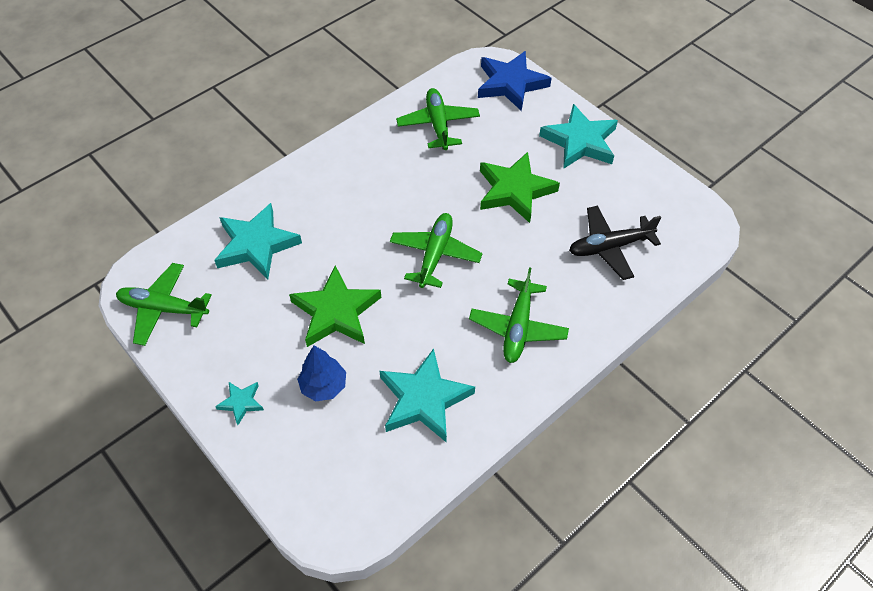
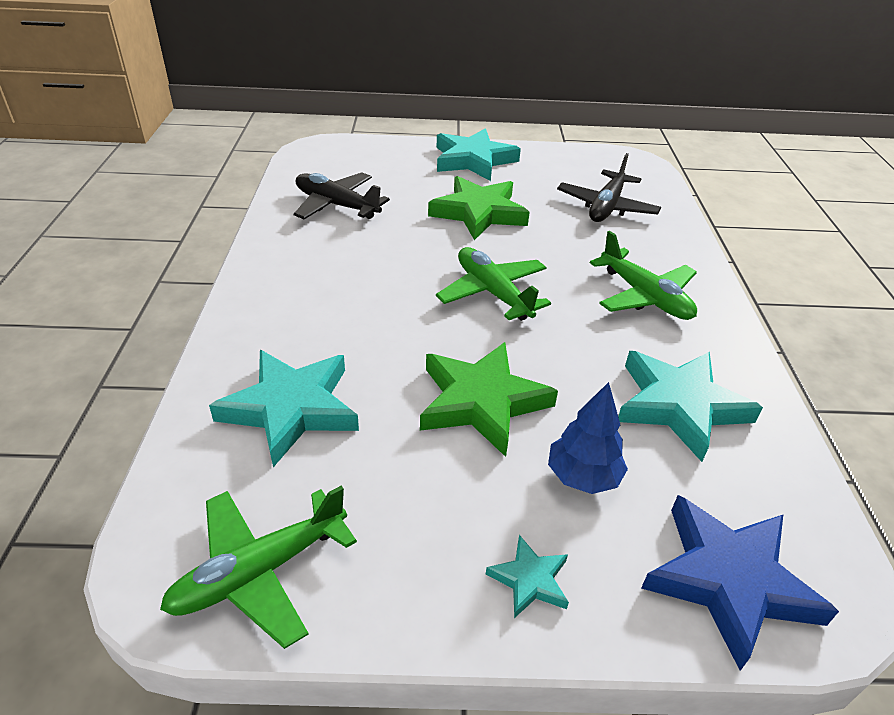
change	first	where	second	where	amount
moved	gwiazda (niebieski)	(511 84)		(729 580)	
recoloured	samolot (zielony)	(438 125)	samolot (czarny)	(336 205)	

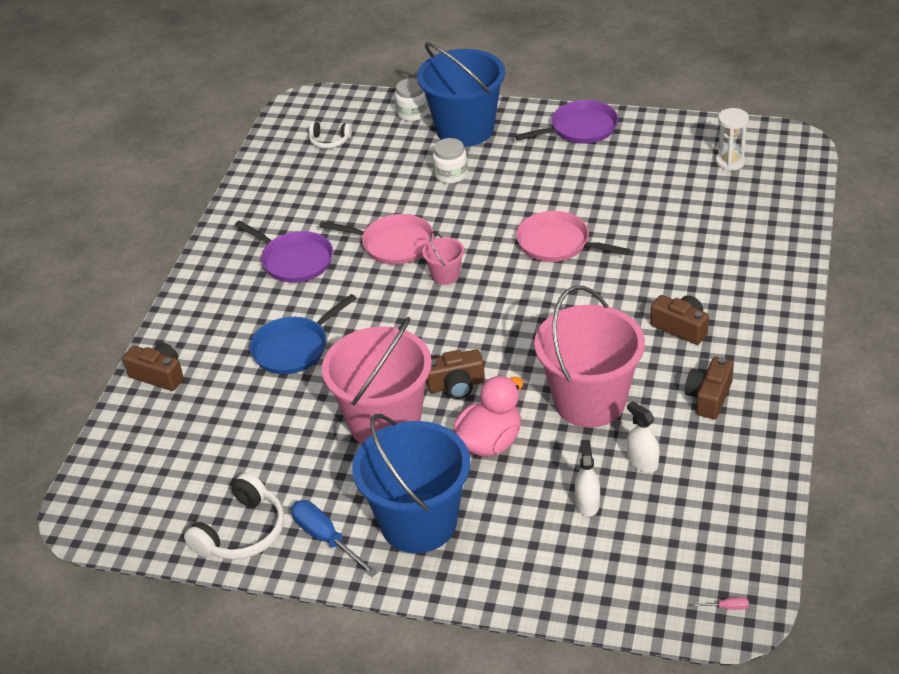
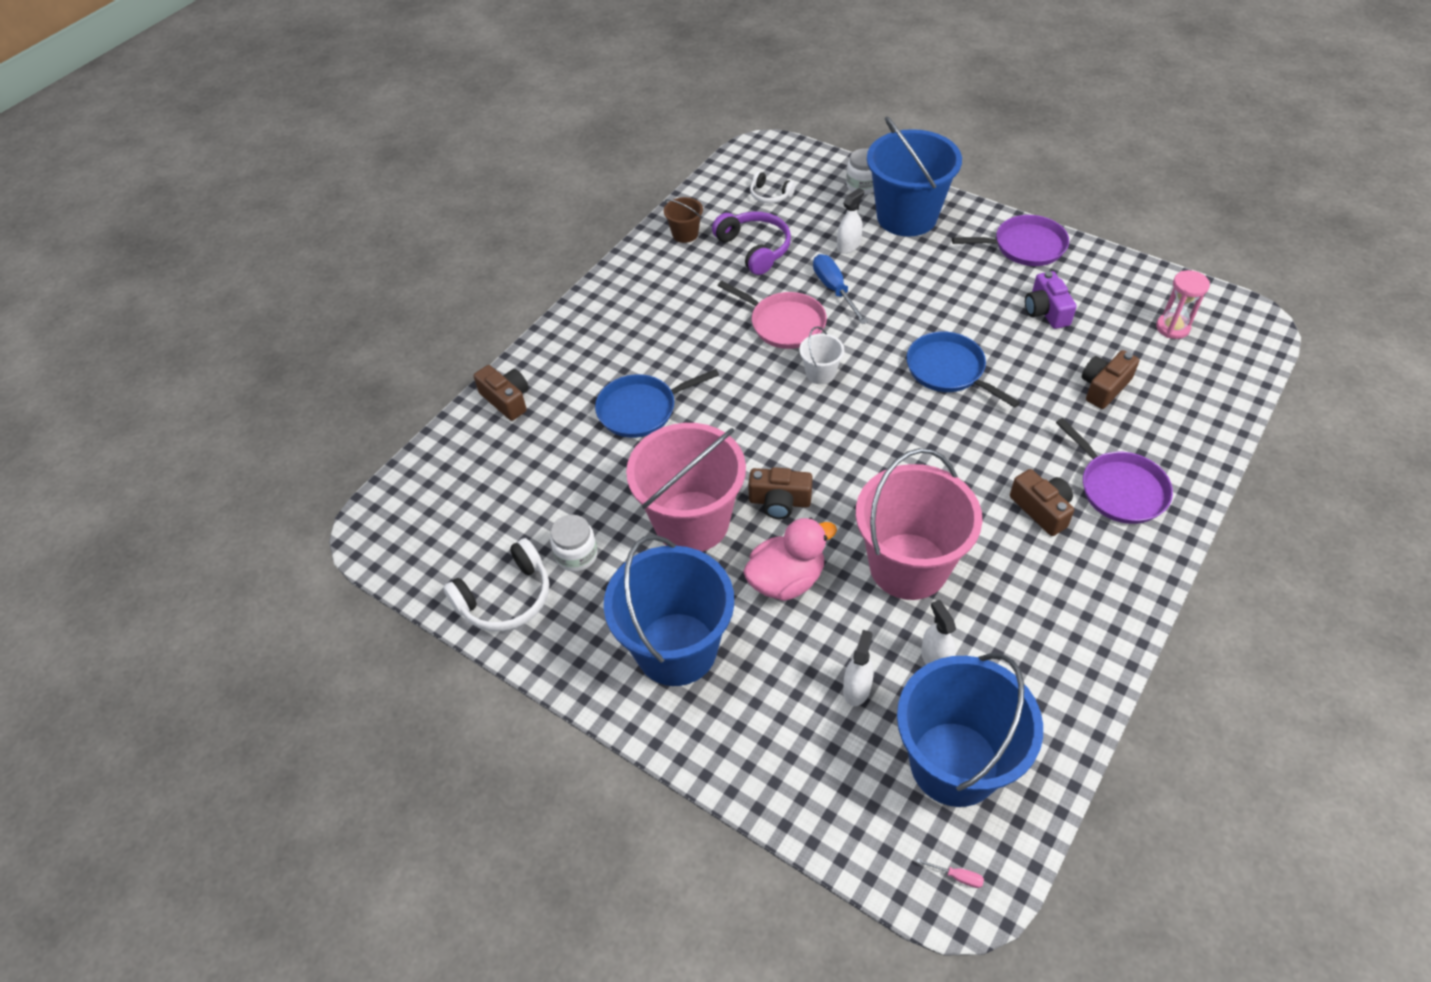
change	first	where	second	where	amount
added			wiadro (brązowy)	(685 234)	
added			słuchawki (fioletowy)	(754 249)	
added			spryskiwacz (biały)	(848 245)	
added			wiadro (niebieski)	(954 763)	
added			aparat fotograficzny (fioletowy)	(1046 311)	
moved	patelnia (fioletowy)	(294 260)		(1119 489)	
moved	śrubokręt (niebieski)	(326 539)		(834 290)	
moved	słoik (biały)	(451 174)		(576 555)	
moved	aparat fotograficzny (brązowy)	(709 397)		(1104 387)	
recoloured	wiadro (różowy)	(445 275)	wiadro (biały)	(820 373)	
recoloured	patelnia (różowy)	(557 243)	patelnia (niebieski)	(948 370)	
recoloured	klepsydra (biały)	(730 162)	klepsydra (różowy)	(1172 328)	

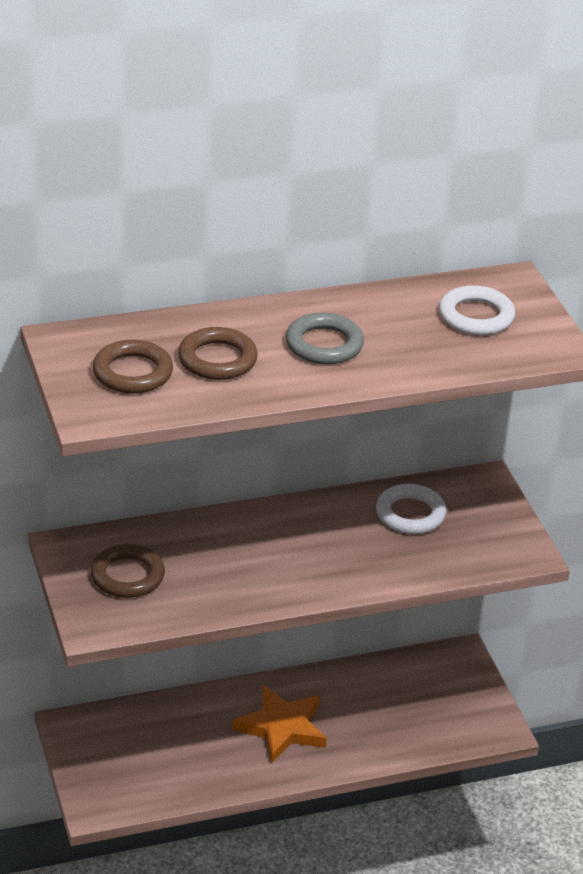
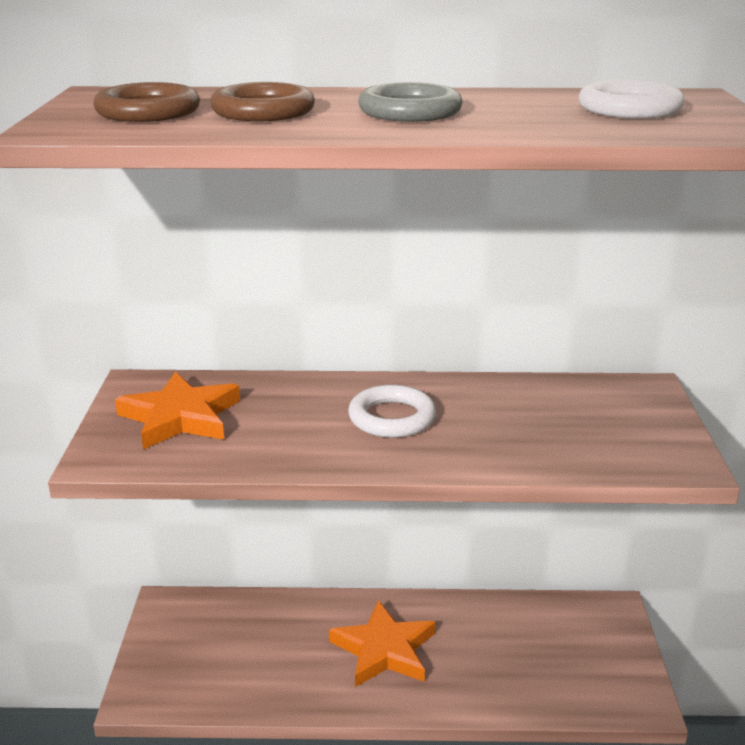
change	first	where	second	where	amount
moved	pierścień (biały)	(410 514)		(392 418)	
replaced	pierścień (brązowy)	(127 576)	gwiazda (pomarańczowy)	(180 417)	

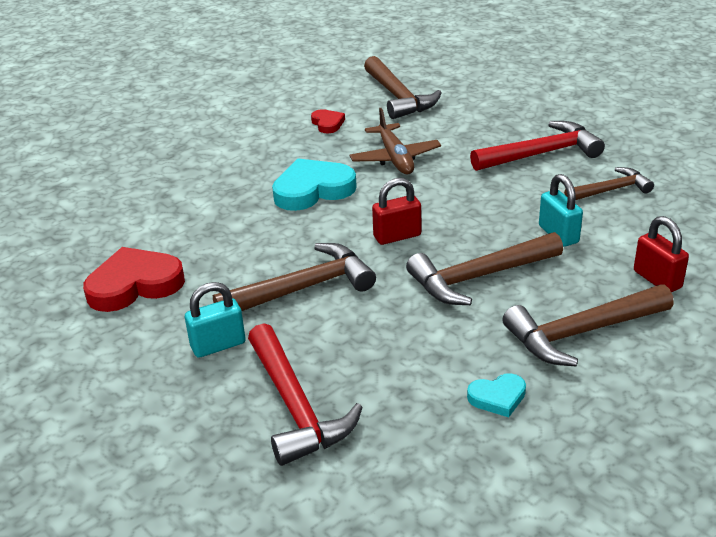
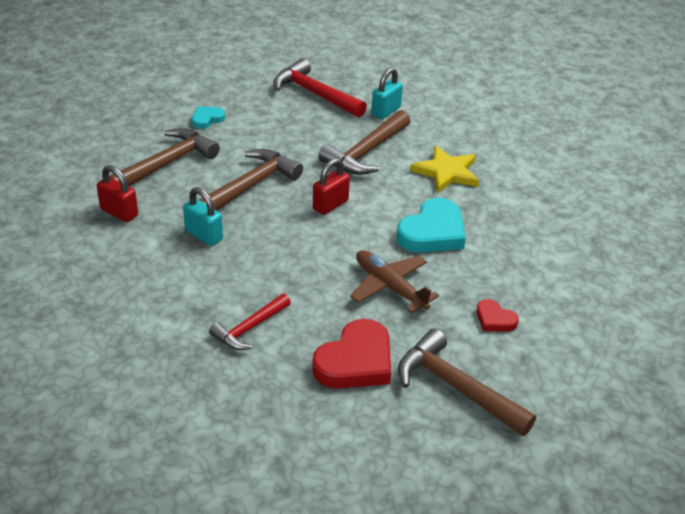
change	first	where	second	where	amount
removed	młotek (brązowy)	(611 190)			
added			gwiazda (żółty)	(446 172)	
moved	serce (czerwony)	(134 285)		(355 361)	
resized	młotek (czerwony)	(541 154)		(249 328)	x0.63

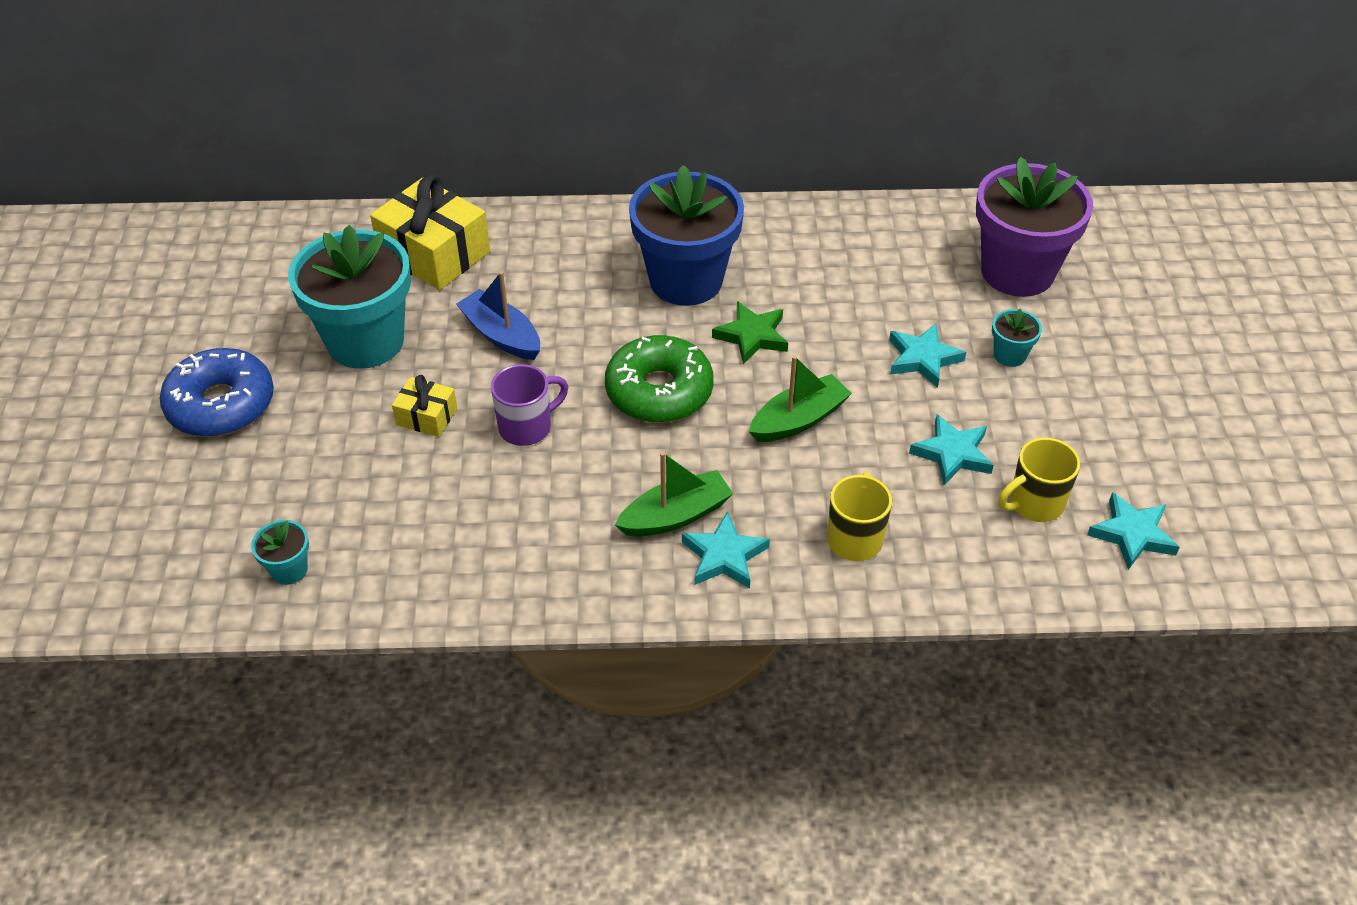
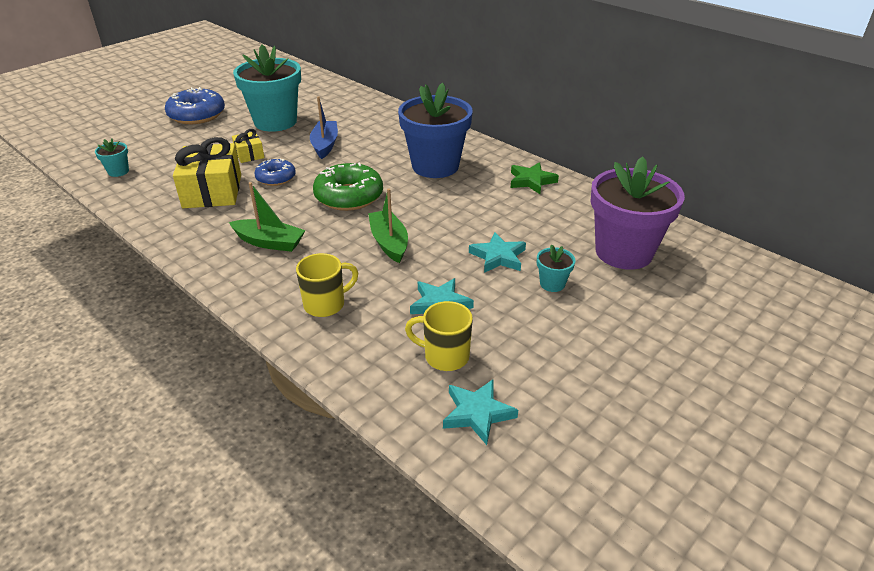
change	first	where	second	where	amount
removed	gwiazda (turkusowy)	(724 556)			
moved	prezent (żółty)	(434 253)		(212 191)	
moved	gwiazda (zielony)	(752 336)		(531 181)	
replaced	kubek (fioletowy)	(527 427)	donut (niebieski)	(276 178)	
turned	łódka (zielony)	(798 420)		(389 242)	120 degrees counterclockwise

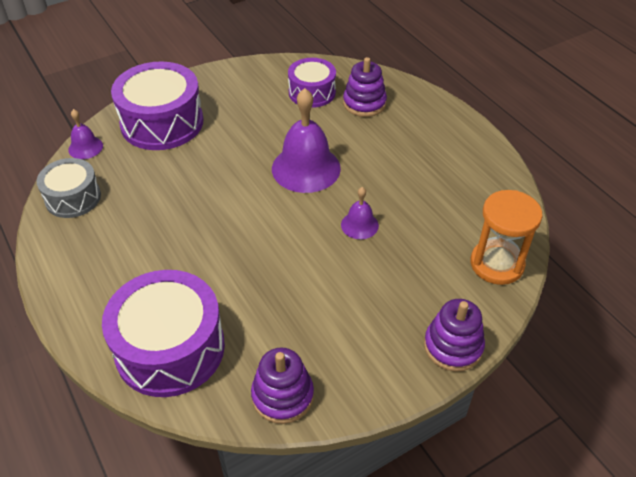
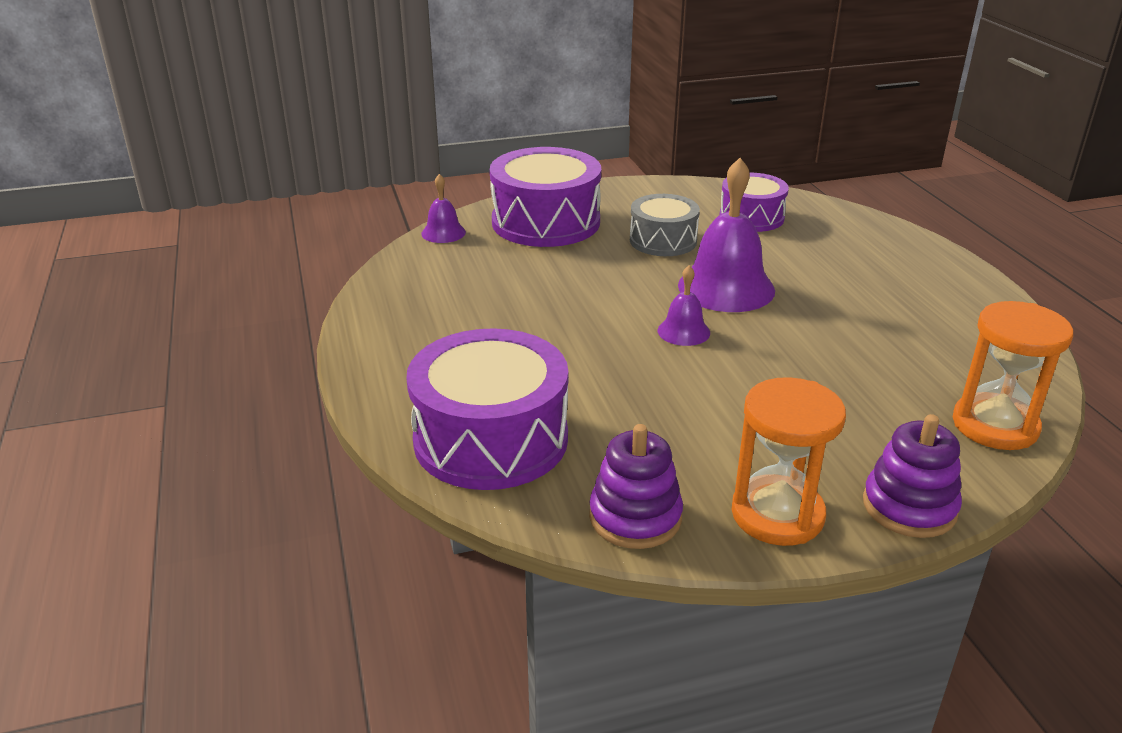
change	first	where	second	where	amount
removed	zabawka nakładanka (fioletowy)	(364 103)			
added			klepsydra (pomarańczowy)	(777 514)	
moved	bęben (szary)	(73 198)		(663 240)	
moved	dzwonek (fioletowy)	(359 225)		(683 331)	

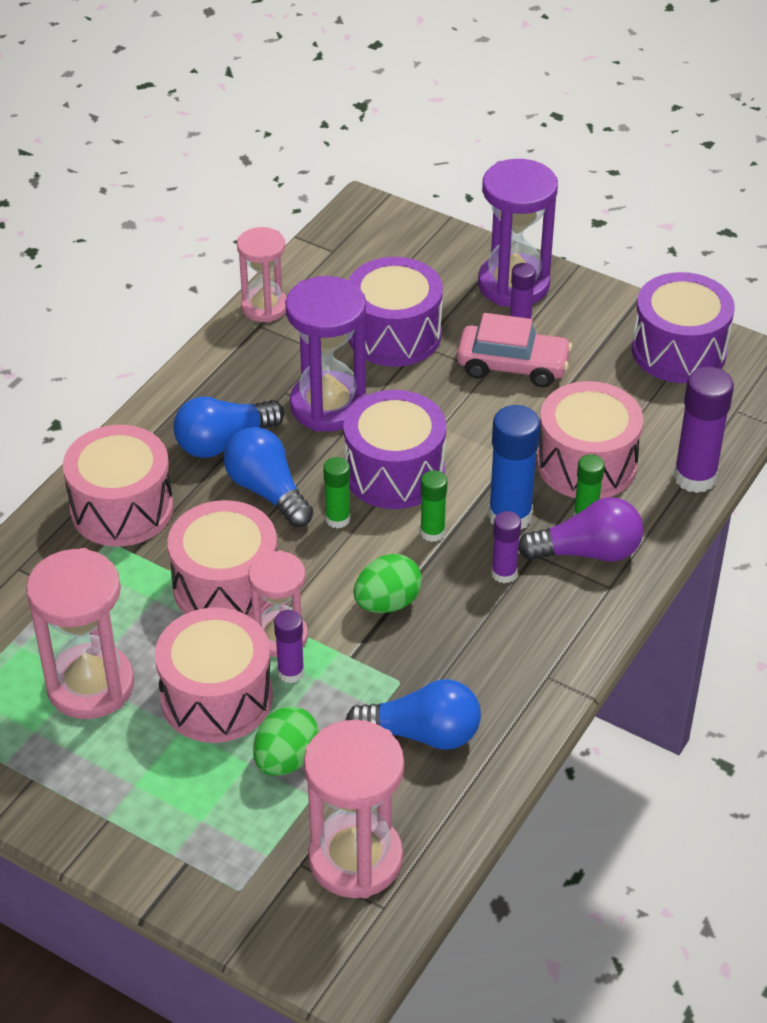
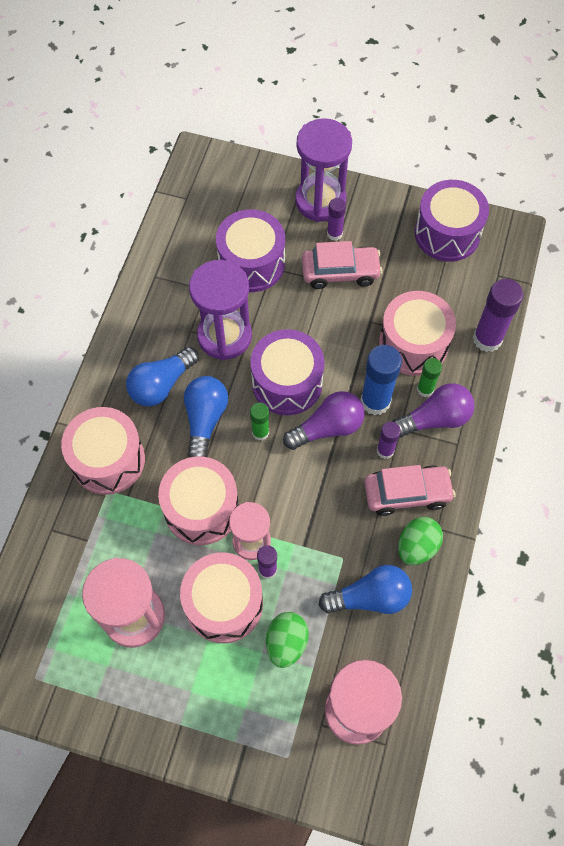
change	first	where	second	where	amount
removed	klepsydra (różowy)	(264 307)			
added			samochód (różowy)	(407 493)	
moved	jajko (zielony)	(387 603)		(417 546)	
replaced	klej w sztyfcie (zielony)	(432 532)	żarówka (fioletowy)	(327 428)	
turned	żarówka (niebieski)	(267 491)		(205 420)	60 degrees clockwise

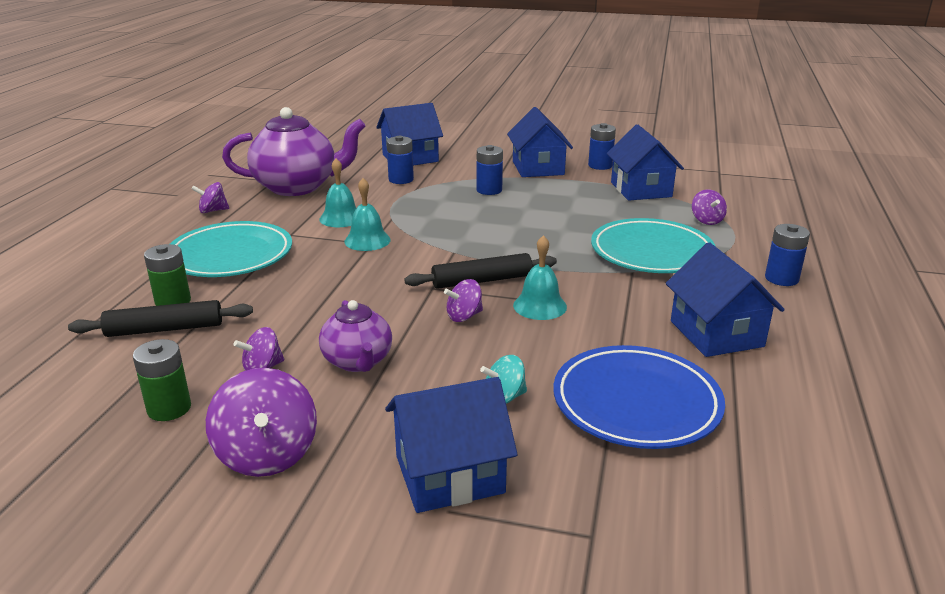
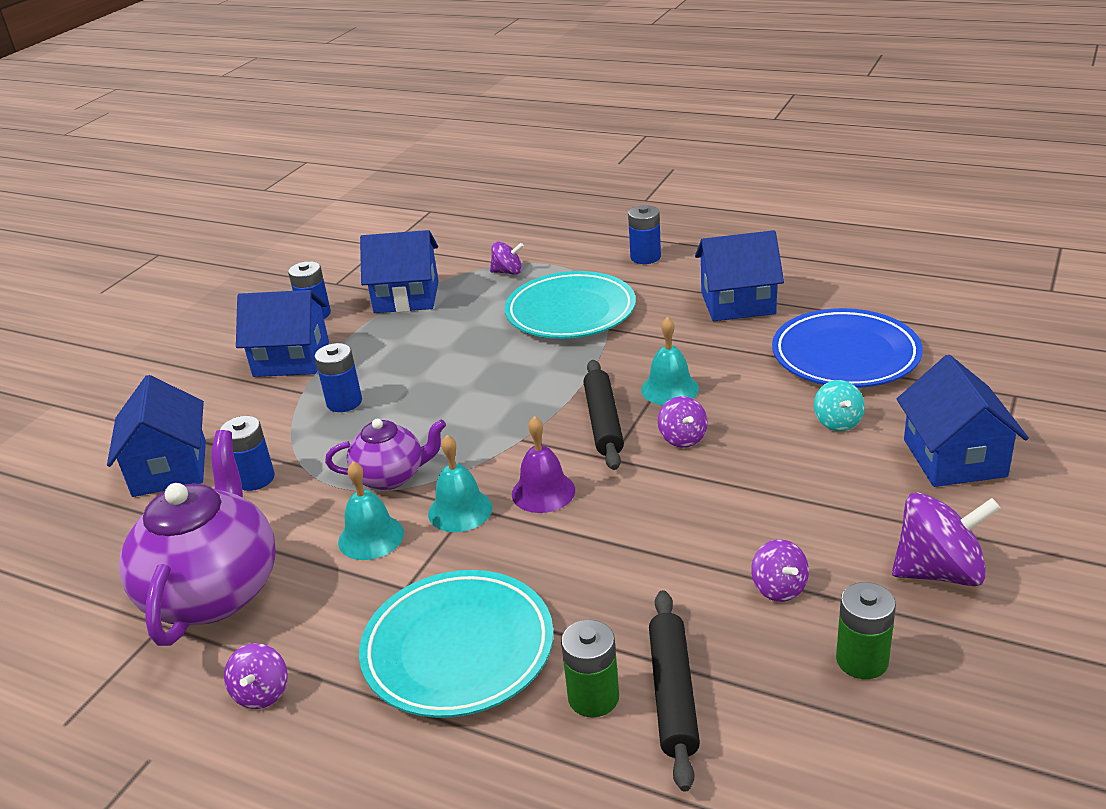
change	first	where	second	where	amount
added			dzwonek (fioletowy)	(543 492)	
moved	imbryk (fioletowy)	(358 362)		(391 476)	

